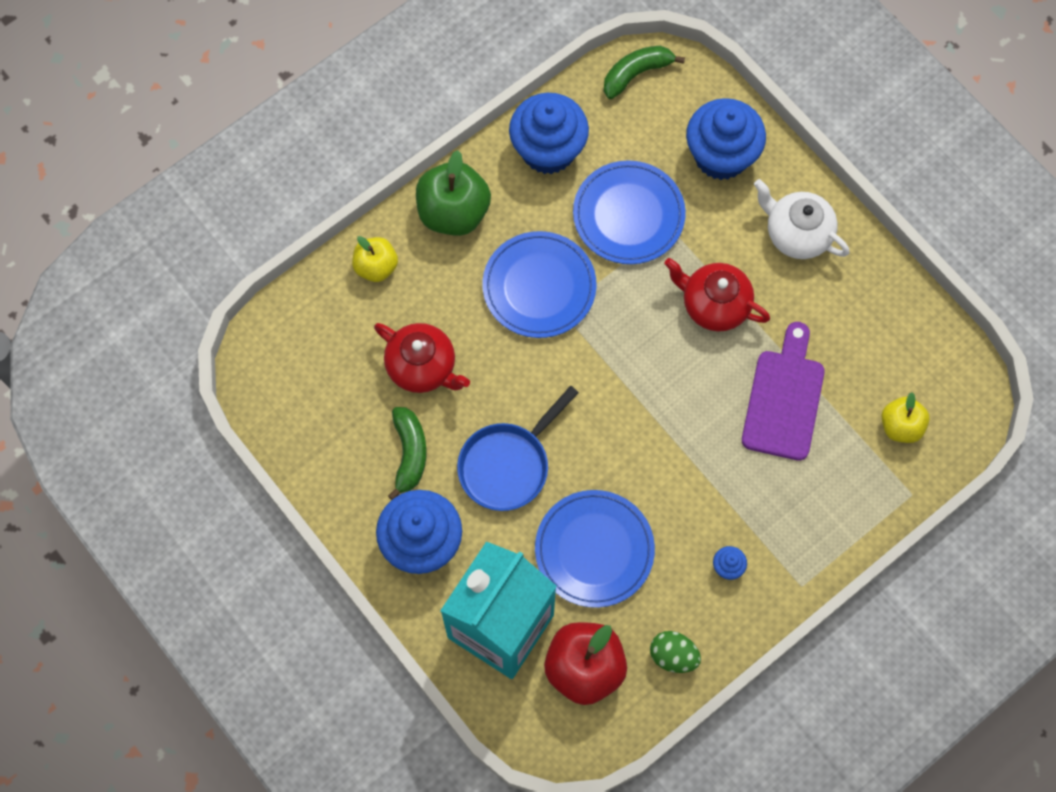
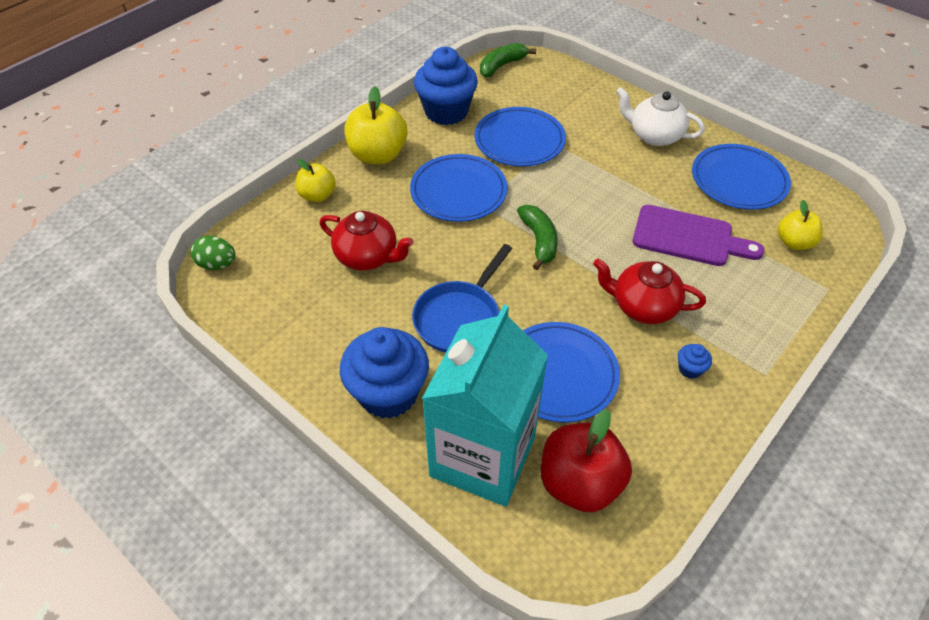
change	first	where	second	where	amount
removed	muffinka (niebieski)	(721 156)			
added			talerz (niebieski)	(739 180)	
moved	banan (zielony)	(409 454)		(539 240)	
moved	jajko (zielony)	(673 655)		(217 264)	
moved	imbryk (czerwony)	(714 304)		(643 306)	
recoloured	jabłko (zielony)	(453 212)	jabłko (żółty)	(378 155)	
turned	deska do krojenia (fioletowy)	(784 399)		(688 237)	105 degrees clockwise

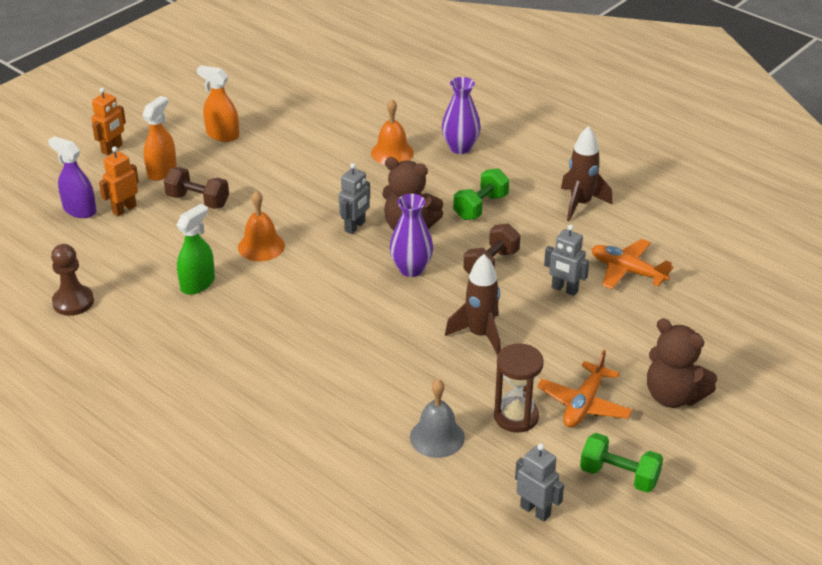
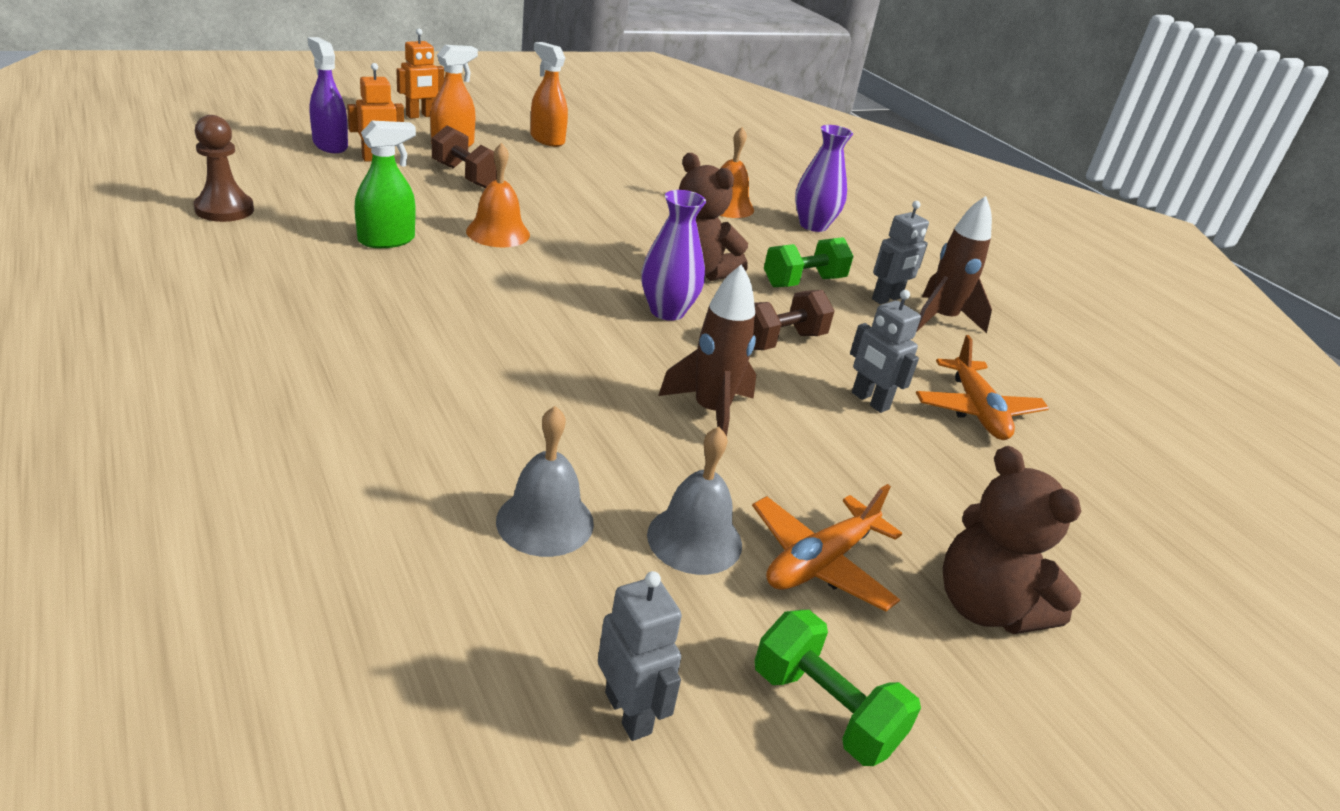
change	first	where	second	where	amount
moved	robot (szary)	(355 227)		(887 299)	
replaced	klepsydra (brązowy)	(516 417)	dzwonek (szary)	(694 539)	
turned	samolot (pomarańczowy)	(627 271)		(976 410)	150 degrees counterclockwise

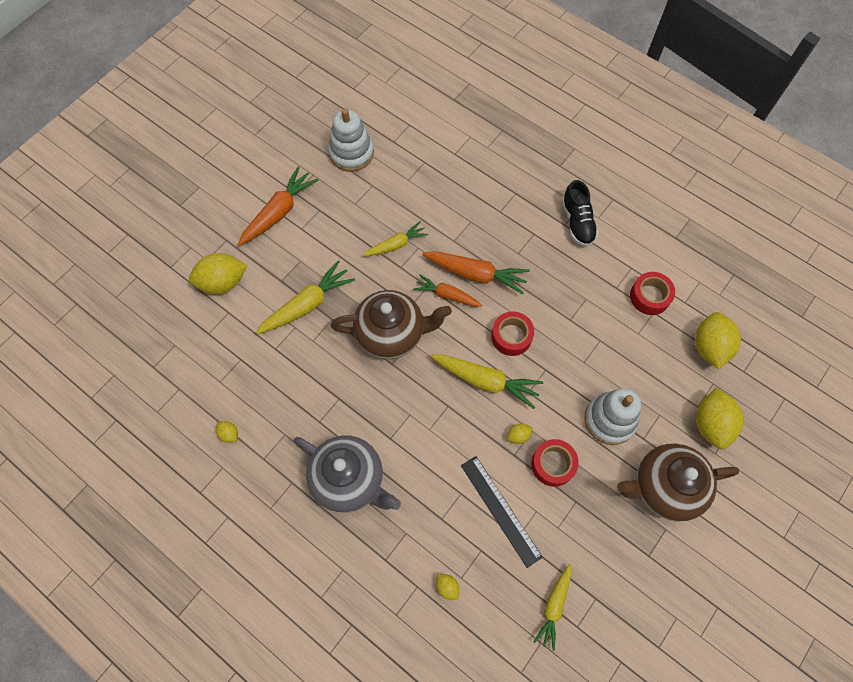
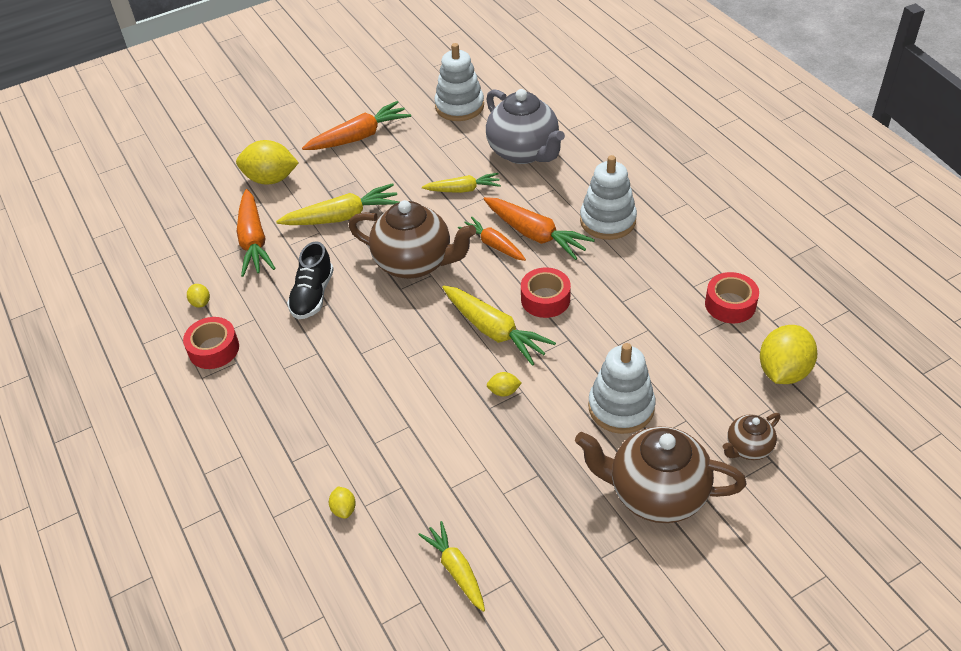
change	first	where	second	where	amount
removed	linijka (czarny)	(500 510)			
added			marchewka (pomarańczowy)	(254 241)	
added			zabawka nakładanka (biały)	(607 221)	
moved	imbryk (szary)	(349 480)		(523 152)	
moved	taśma klejąca (czerwony)	(553 464)		(214 349)	
moved	but (czarny)	(577 222)		(313 295)	
replaced	cytryna (żółty)	(711 424)	imbryk (brązowy)	(748 448)	
turned	marchewka (żółty)	(554 606)		(456 570)	105 degrees clockwise

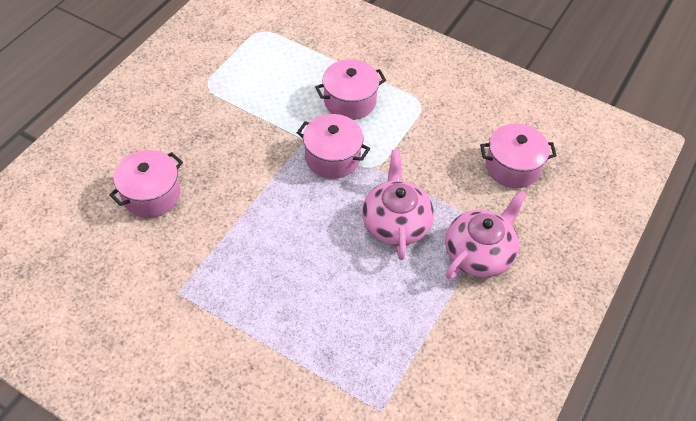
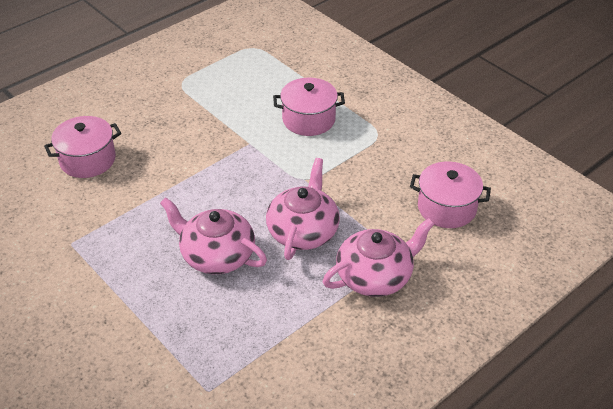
change	first	where	second	where	amount
removed	garnek (różowy)	(332 157)			
added			imbryk (różowy)	(216 255)	

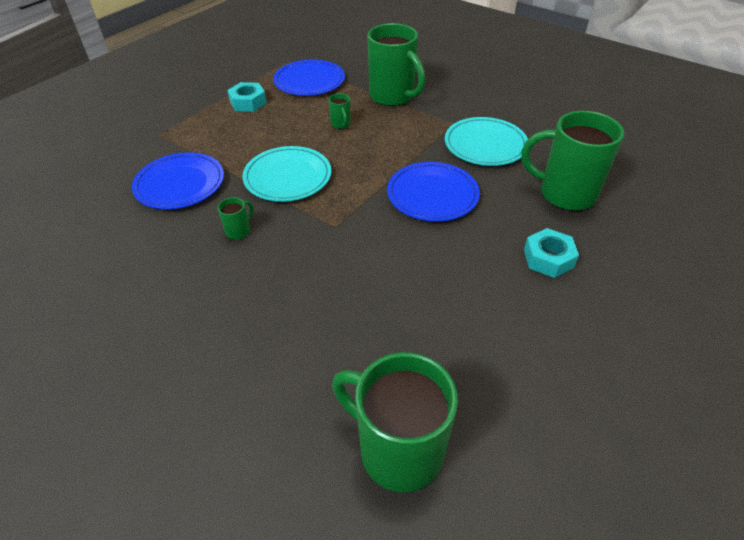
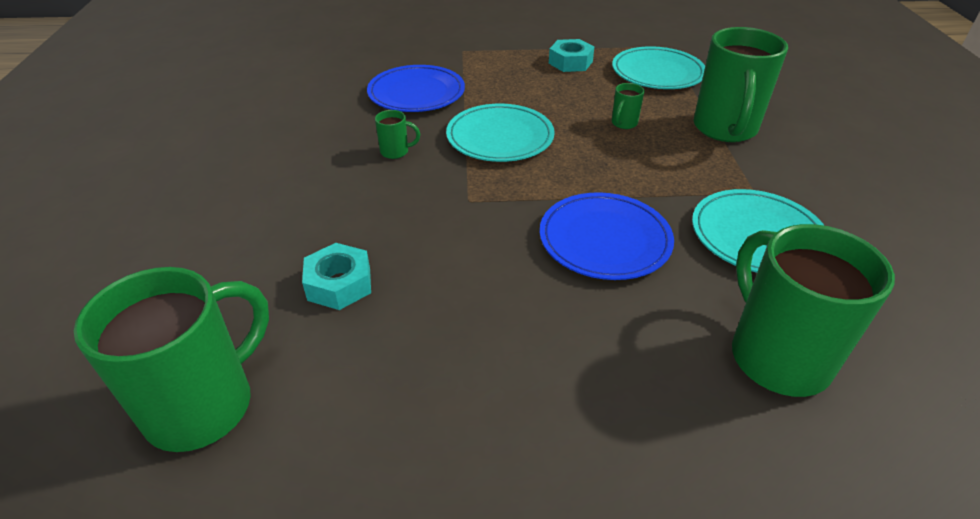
change	first	where	second	where	amount
moved	nakrętka (turkusowy)	(548 258)		(339 284)	
recoloured	talerz (niebieski)	(309 81)	talerz (turkusowy)	(657 73)	
turned	kubek (zielony)	(397 450)		(204 405)	45 degrees clockwise

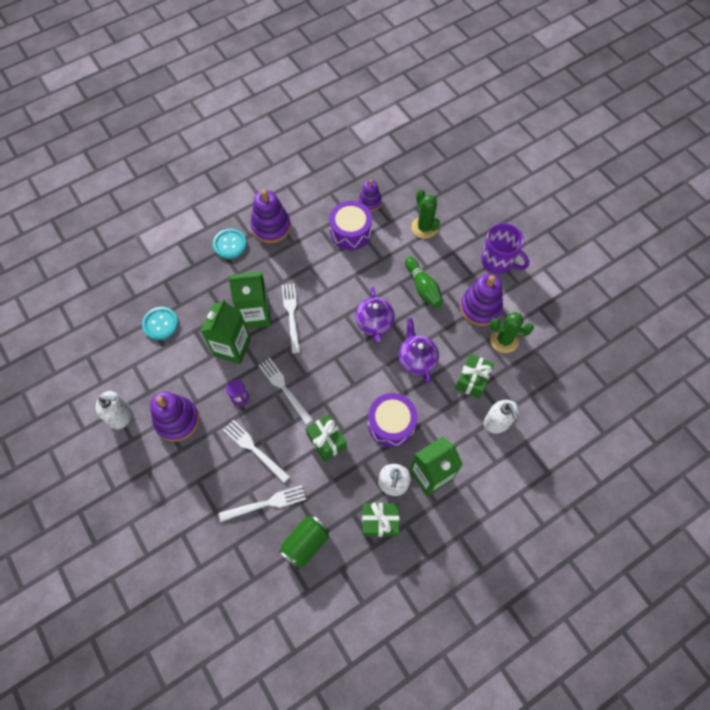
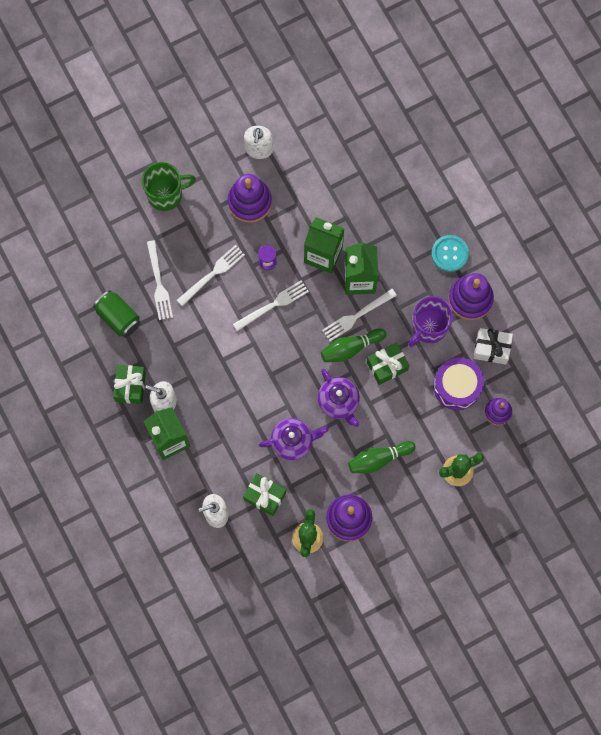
change	first	where	second	where	amount
removed	guzik (turkusowy)	(160 324)			
removed	bęben (fioletowy)	(391 424)			
added			kubek (zielony)	(166 194)	
added			kręgiel (zielony)	(350 348)	
added			prezent (biały)	(491 349)	
moved	prezent (zielony)	(326 441)		(387 366)	
moved	kubek (fioletowy)	(498 261)		(428 327)	
turned	widelec (biały)	(291 314)		(356 316)	150 degrees clockwise
turned	imbryk (fioletowy)	(374 323)		(339 402)	120 degrees counterclockwise

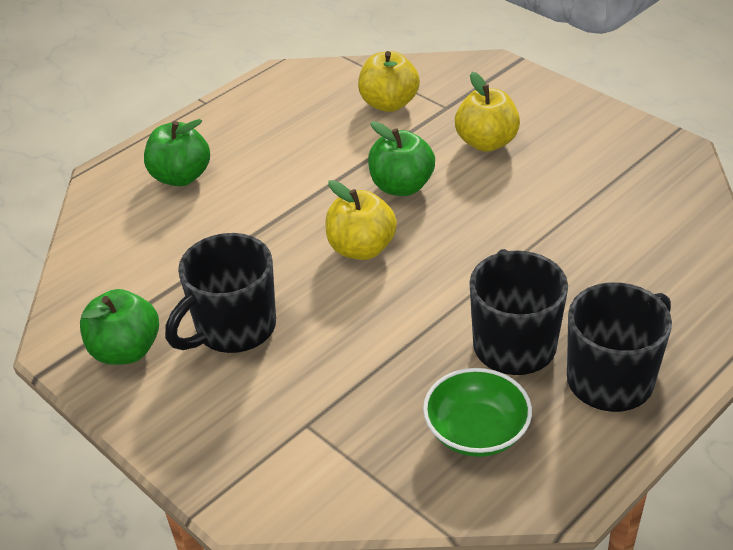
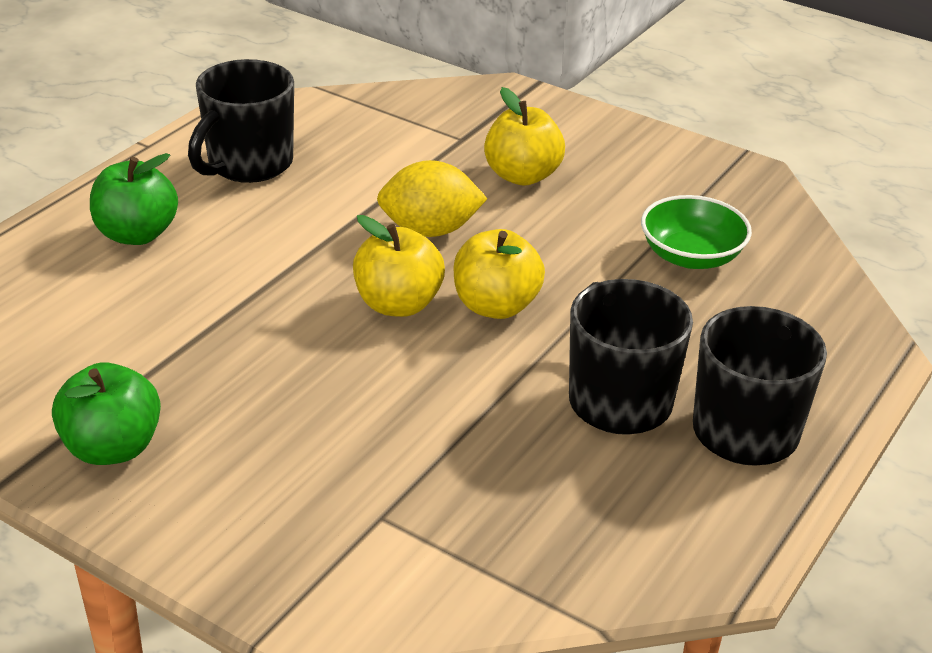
change	first	where	second	where	amount
moved	kubek (czarny)	(233 329)		(248 164)	
moved	jabłko (żółty)	(389 104)		(496 306)	
moved	miska (zielony)	(476 431)		(691 256)	
replaced	jabłko (zielony)	(401 186)	cytryna (żółty)	(430 230)	

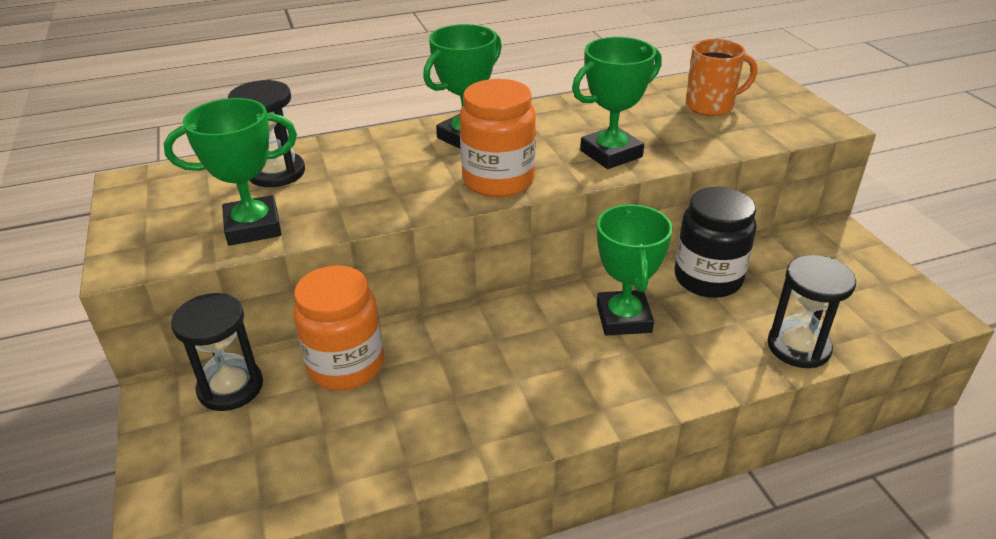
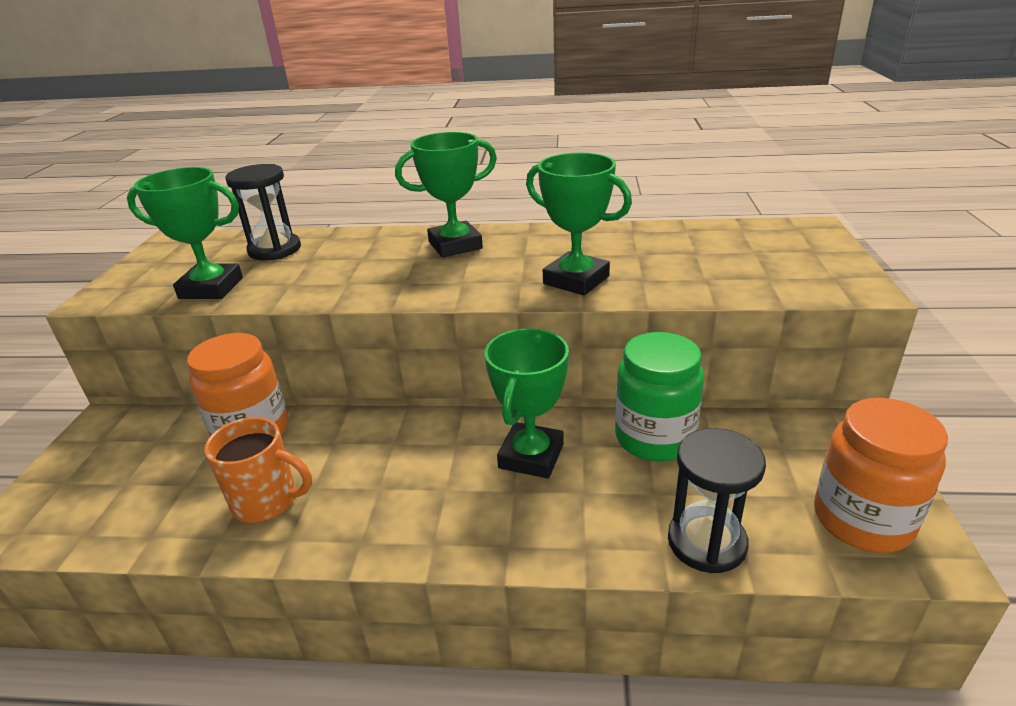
change	first	where	second	where	amount
removed	klepsydra (czarny)	(230 387)			
moved	słoik (pomarańczowy)	(498 181)		(862 520)	
moved	kubek (pomarańczowy)	(711 106)		(267 501)	
recoloured	słoik (czarny)	(708 279)	słoik (zielony)	(654 438)	
turned	puchar (zielony)	(611 154)		(576 280)	45 degrees clockwise

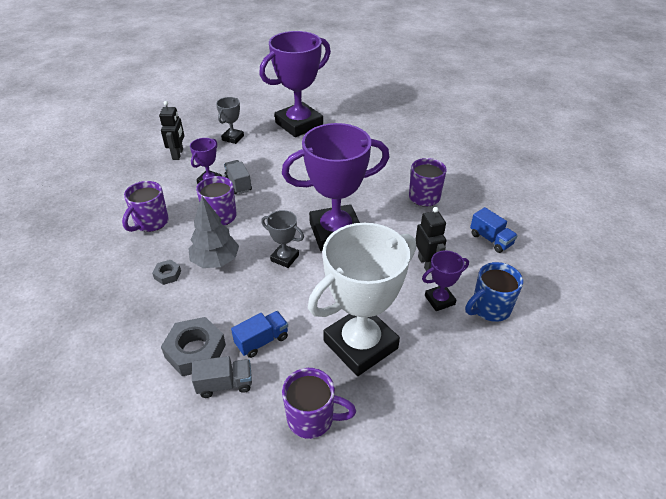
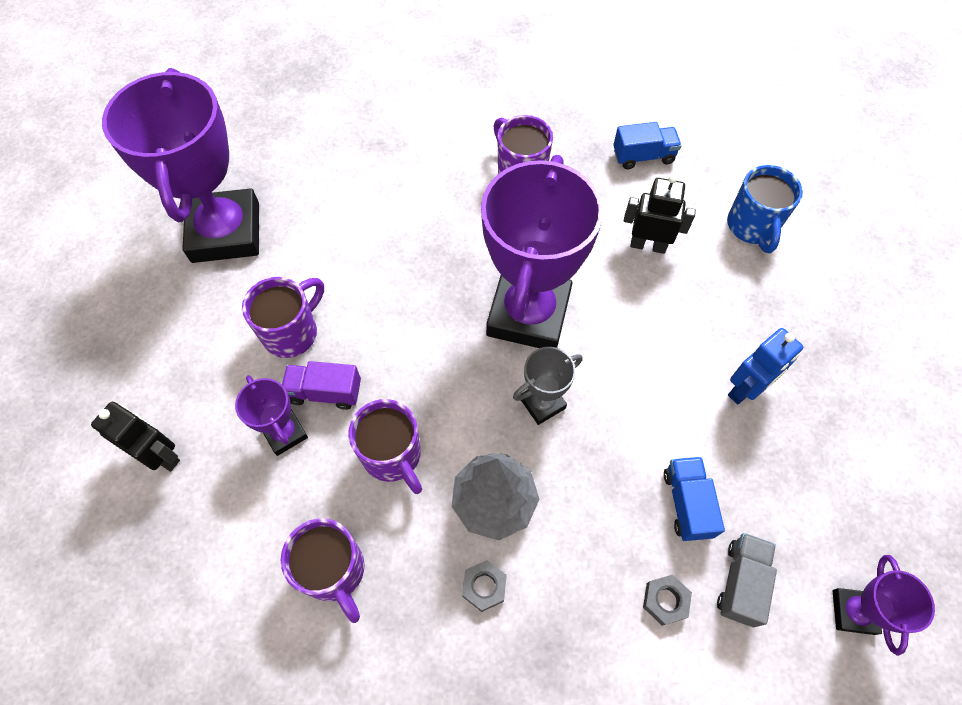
change	first	where	second	where	amount
removed	puchar (szary)	(233 138)			
moved	kubek (fioletowy)	(312 418)		(292 332)	
moved	puchar (fioletowy)	(439 300)		(853 612)	
replaced	puchar (biały)	(360 344)	robot (niebieski)	(745 389)	
recoloured	ciężarówka (szary)	(238 184)	ciężarówka (fioletowy)	(325 392)	
resized	nakrętka (szary)	(195 351)		(665 600)	x0.51

